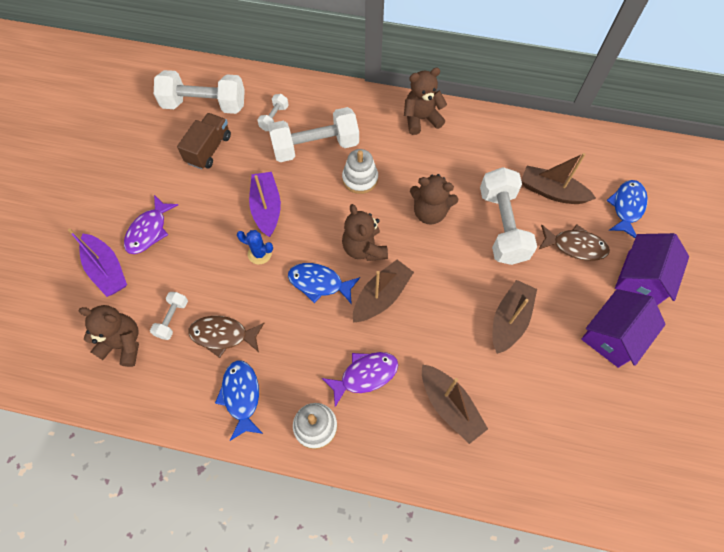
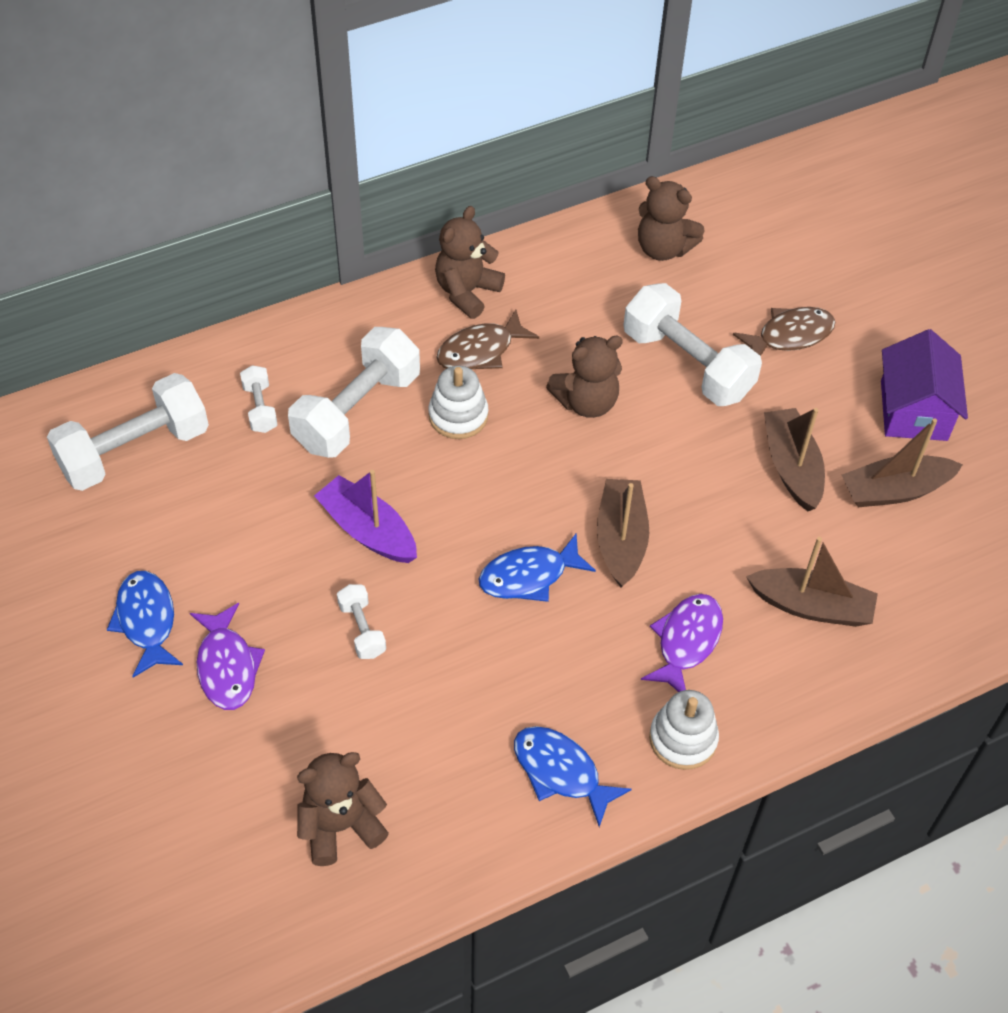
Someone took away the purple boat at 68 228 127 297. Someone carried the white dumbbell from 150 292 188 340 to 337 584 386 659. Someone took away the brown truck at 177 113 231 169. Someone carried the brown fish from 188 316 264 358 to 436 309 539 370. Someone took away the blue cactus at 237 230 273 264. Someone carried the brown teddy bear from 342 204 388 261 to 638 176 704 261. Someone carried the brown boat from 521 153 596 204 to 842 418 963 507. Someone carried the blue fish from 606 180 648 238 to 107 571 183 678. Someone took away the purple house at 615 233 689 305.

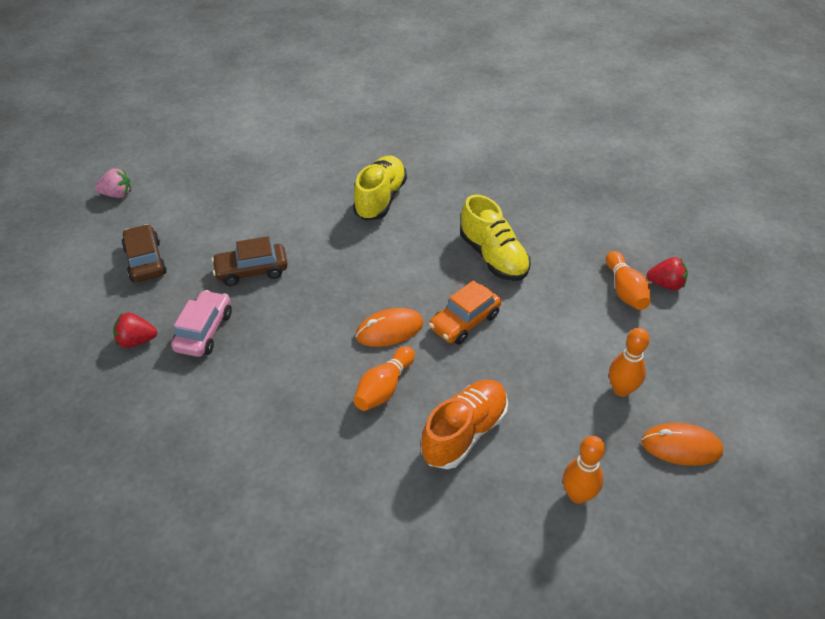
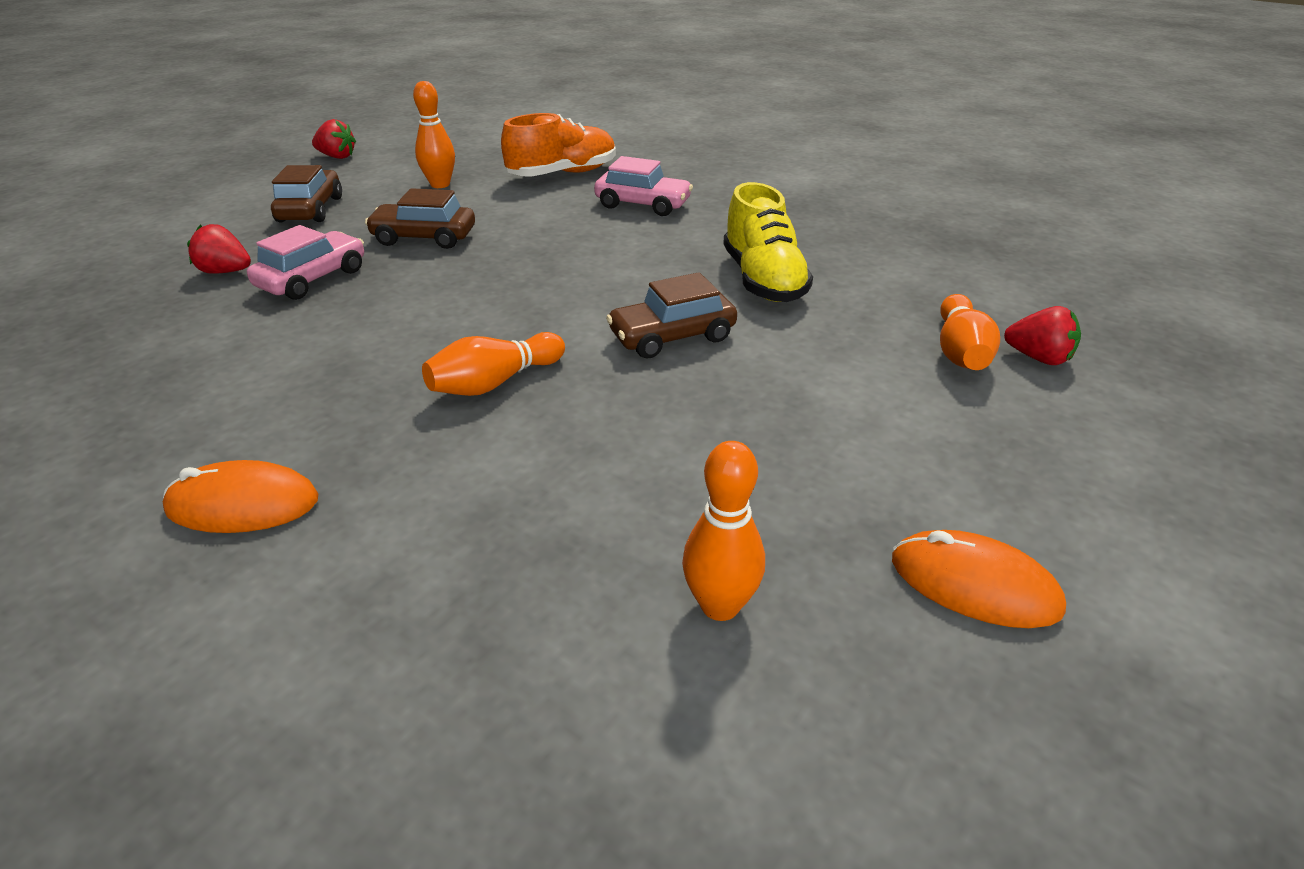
Someone repainted the pink strawberry at 95 168 131 198, which became the red strawberry at 312 119 356 159. Someone swapped the yellow shoe at 353 156 407 221 for the pink car at 594 156 693 216. Someone carried the orange mouse from 355 308 423 347 to 163 460 318 533. Someone carried the orange shoe from 421 380 508 469 to 501 113 616 177. Someone repainted the orange car at 429 280 501 345, which became the brown car at 606 272 737 358. Someone carried the orange bowling pin from 609 328 650 397 to 413 81 455 188.

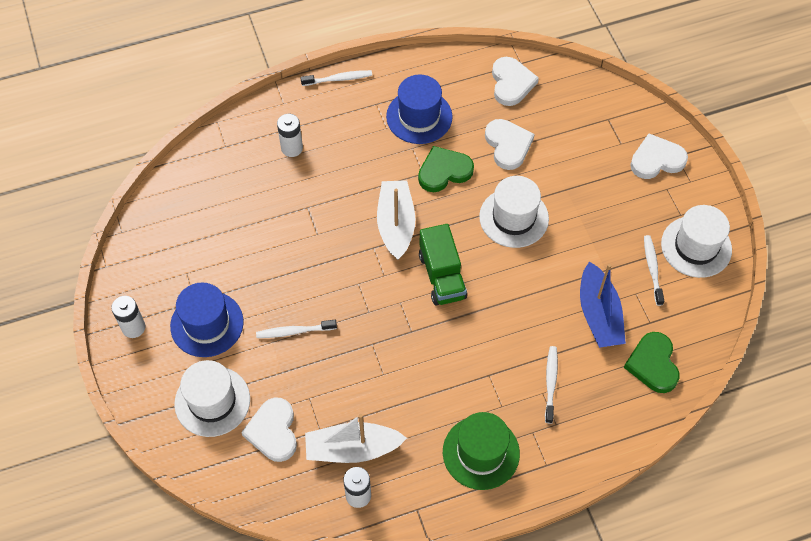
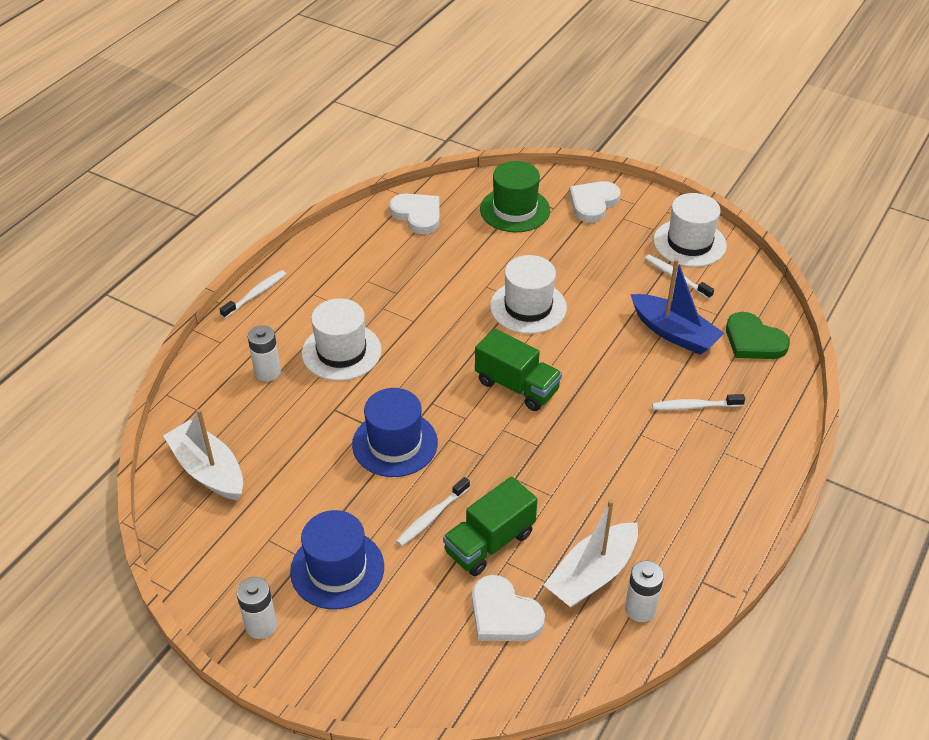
Someone carried the white hat from 174 360 250 437 to 302 298 382 381. Someone carried the white boat from 377 180 415 260 to 163 409 243 501. Someone carried the blue hat from 386 75 453 144 to 352 388 438 477. Someone took away the green heart at 418 146 474 192. Someone carried the green hat from 443 412 520 490 to 480 161 550 232. Someone took away the white heart at 485 119 535 170. Someone rotated the white toothbrush at 545 346 558 424 by 60 degrees counterclockwise. Someone put down the green truck at 443 477 537 576.

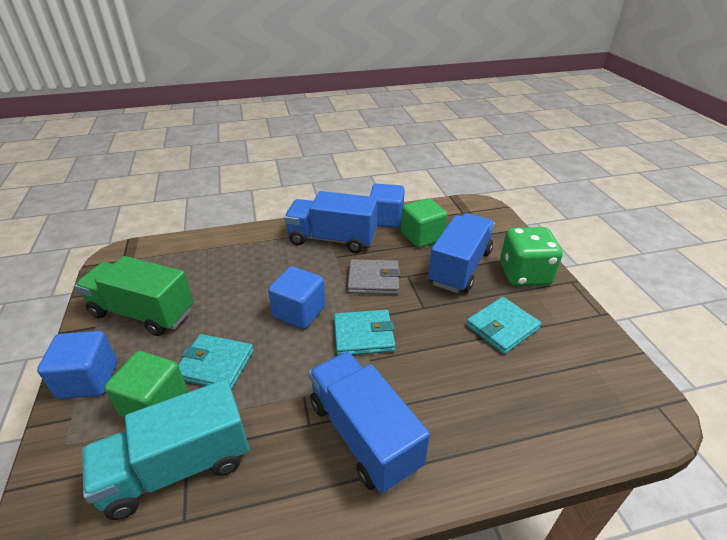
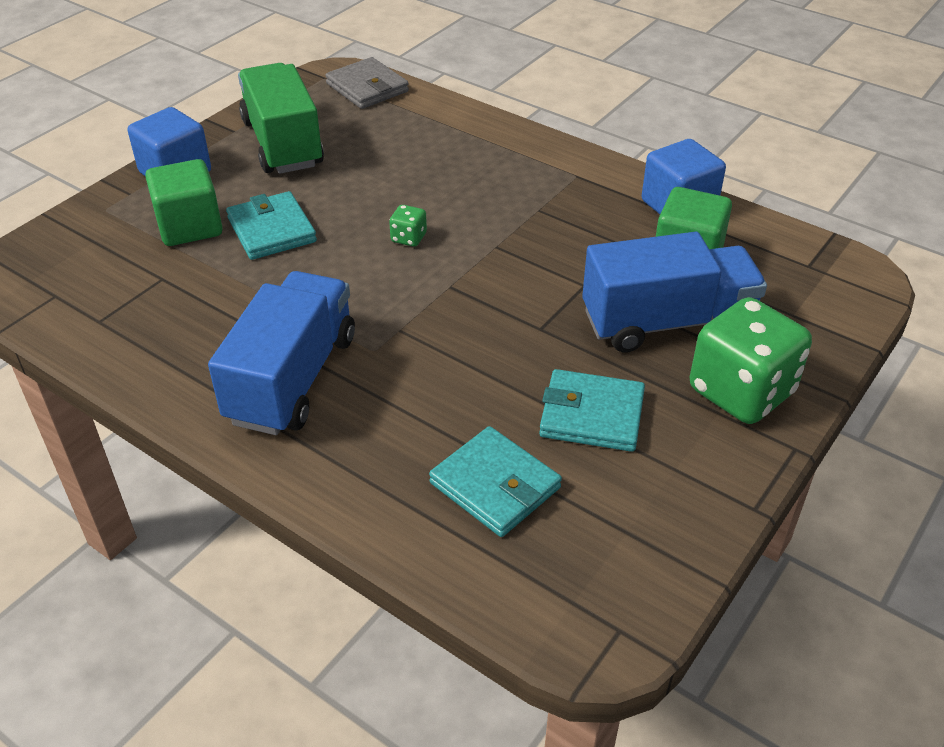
Someone took away the turquoise truck at 82 379 249 520. Someone swapped the blue cube at 268 266 326 329 for the green dice at 389 205 427 247. Someone took away the blue truck at 284 191 378 253. Someone carried the turquoise wallet from 334 310 395 355 to 429 426 562 537. Someone carried the grey wallet from 348 259 401 295 to 325 57 409 109.

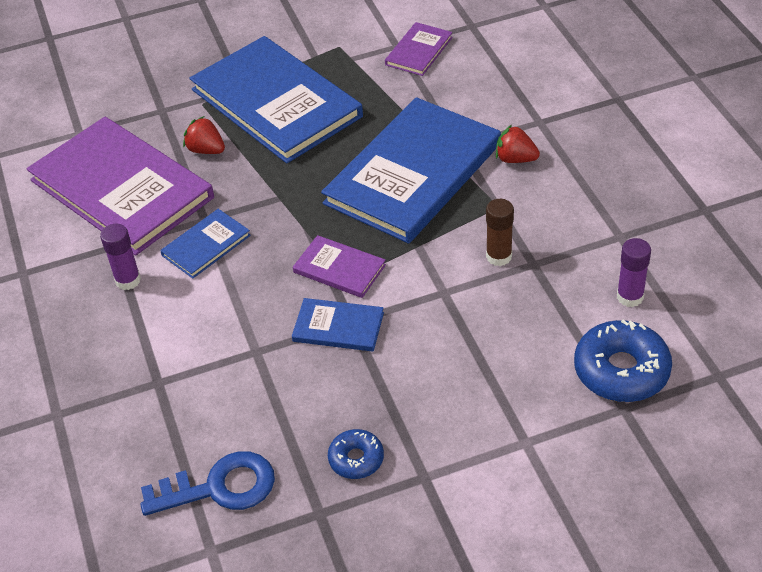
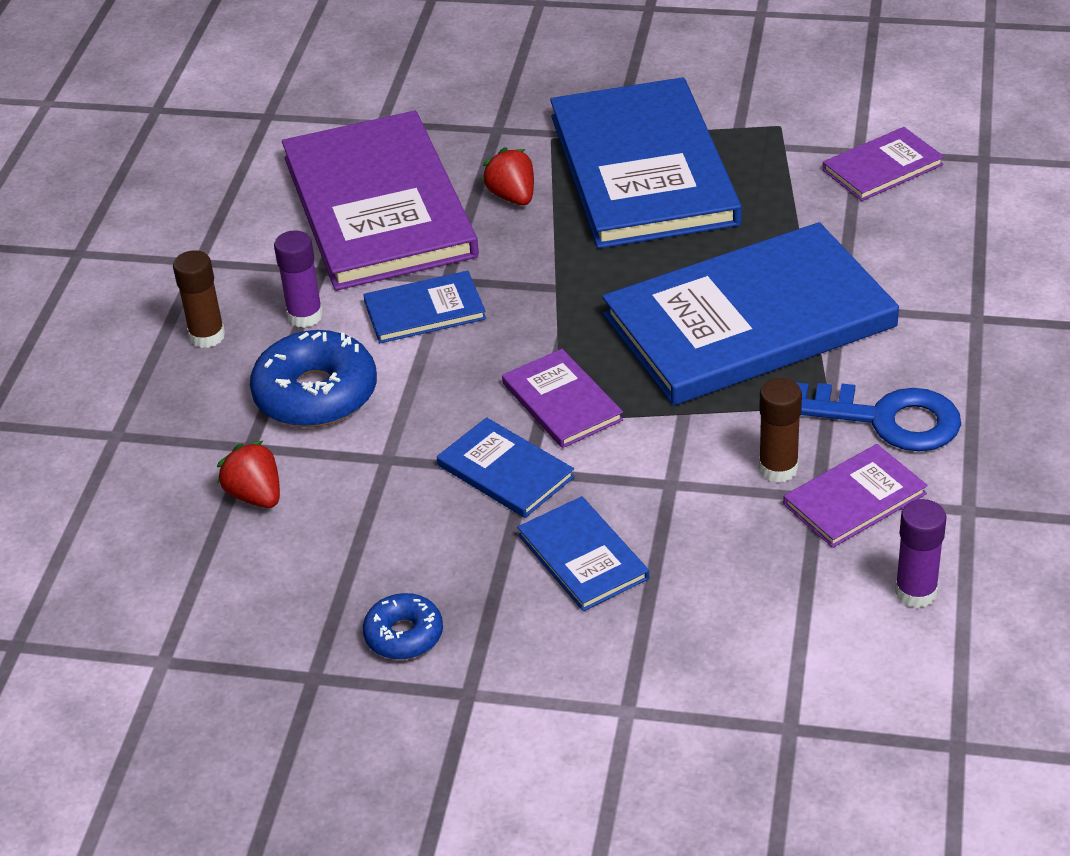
Someone carried the blue key from 140 451 275 516 to 797 383 961 452. Someone carried the red strawberry from 496 125 540 163 to 217 441 280 508. Someone carried the blue donut from 574 319 672 402 to 250 330 377 427. Someone put down the brown glue stick at 173 250 225 348. Someone put down the blue book at 517 496 649 611. Someone put down the purple book at 783 444 928 548.

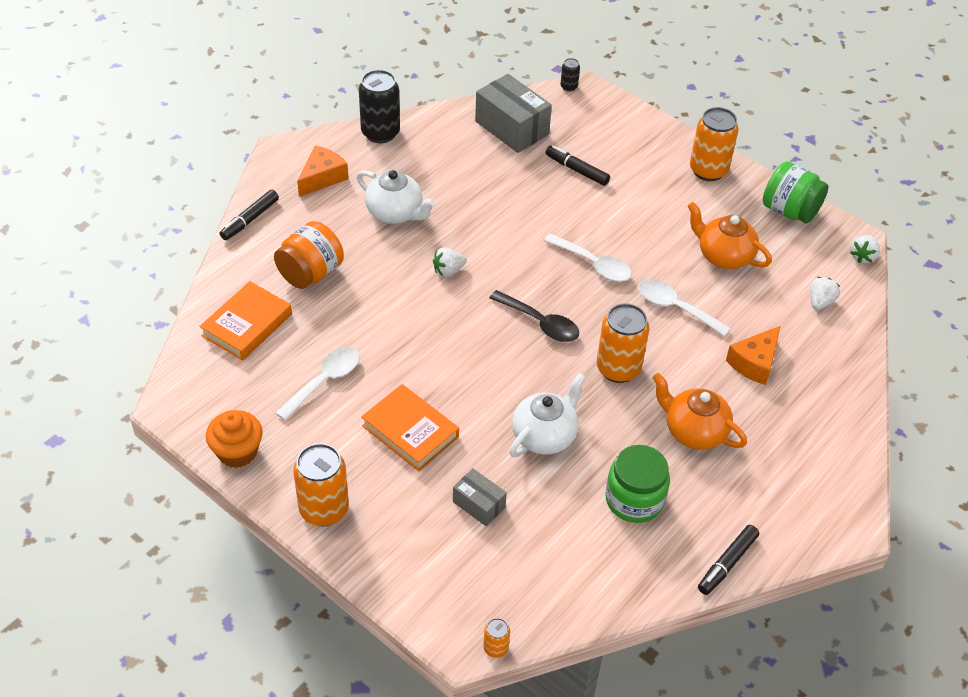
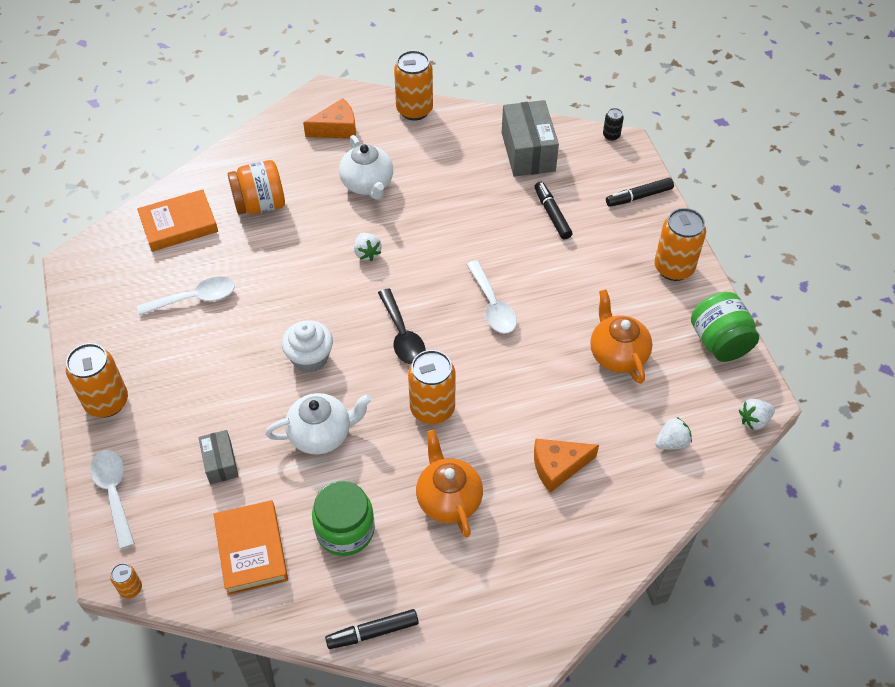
Someone took away the orange cupcake at 206 410 263 468. Someone carried the black marker from 220 190 279 240 to 606 178 674 207. Someone repainted the black can at 359 70 400 143, which became the orange can at 394 50 433 121. Someone carried the orange book from 361 384 459 471 to 214 500 288 595. Someone rotated the white strawberry at 433 247 467 277 by 120 degrees counterclockwise. Someone carried the white spoon from 638 279 731 337 to 90 450 135 549. Someone put down the white cupcake at 282 320 333 373.

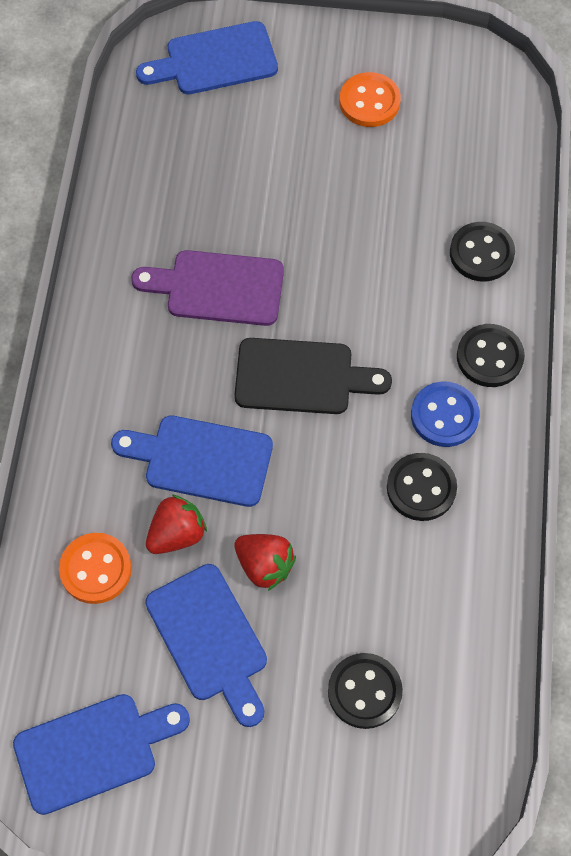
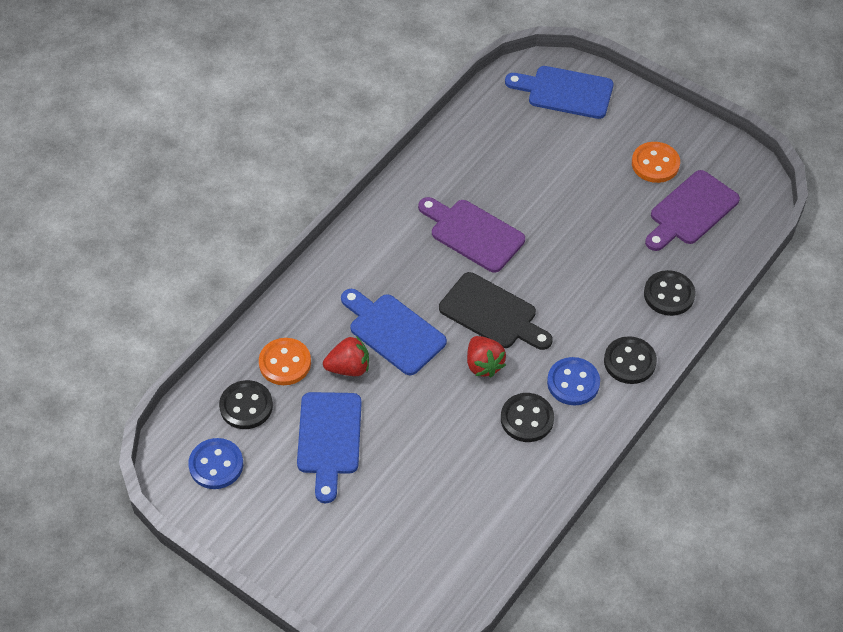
Someone swapped the blue cutting board at 13 694 190 815 for the blue button at 188 438 243 489. Someone carried the red strawberry from 234 534 296 591 to 467 336 506 378. Someone carried the black button from 328 653 403 729 to 219 380 273 429. Someone put down the purple cutting board at 645 170 740 251.

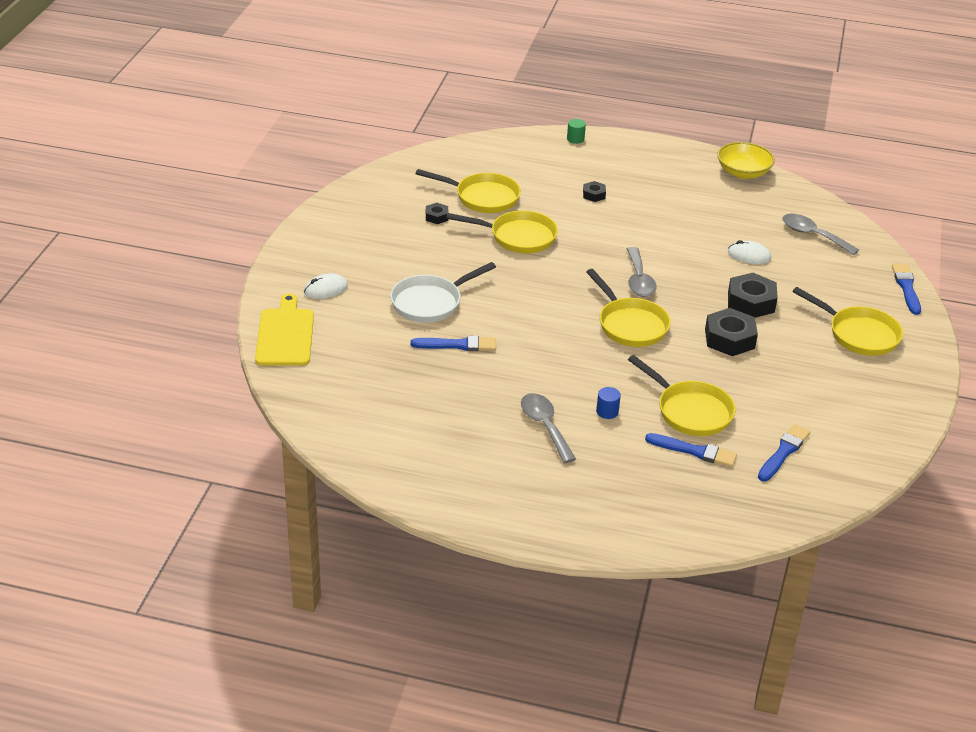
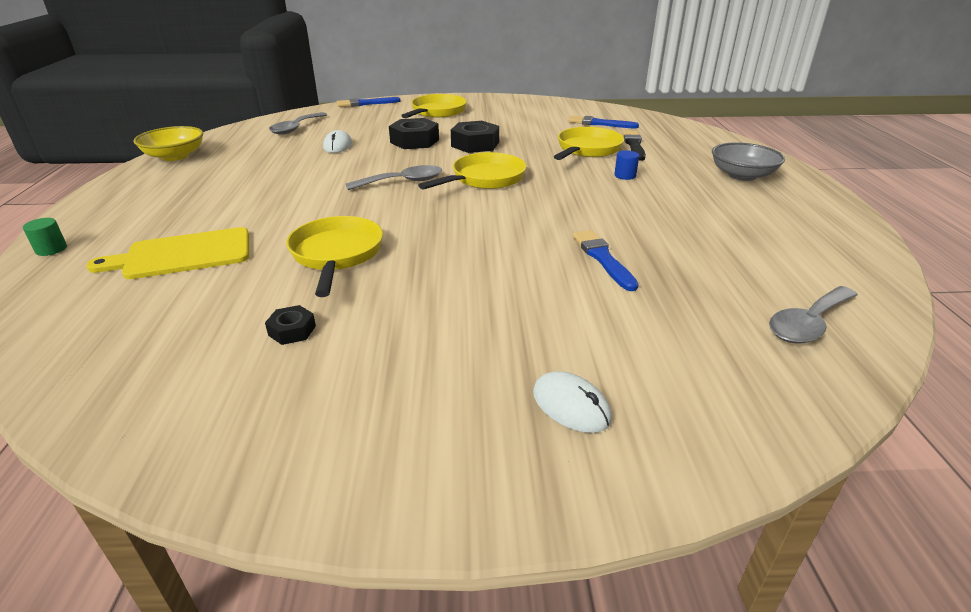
Someone carried the yellow cutting board from 255 293 314 366 to 86 227 249 279. Someone took away the white pan at 390 262 496 323. Someone took away the yellow pan at 416 169 521 213. Someone carried the grey spoon from 521 393 576 463 to 769 286 858 344. Someone took away the black nut at 583 181 606 202. Someone repainted the blue brush at 645 433 737 467, which became the black brush at 622 131 646 161. Someone put down the grey bowl at 712 142 785 181.

